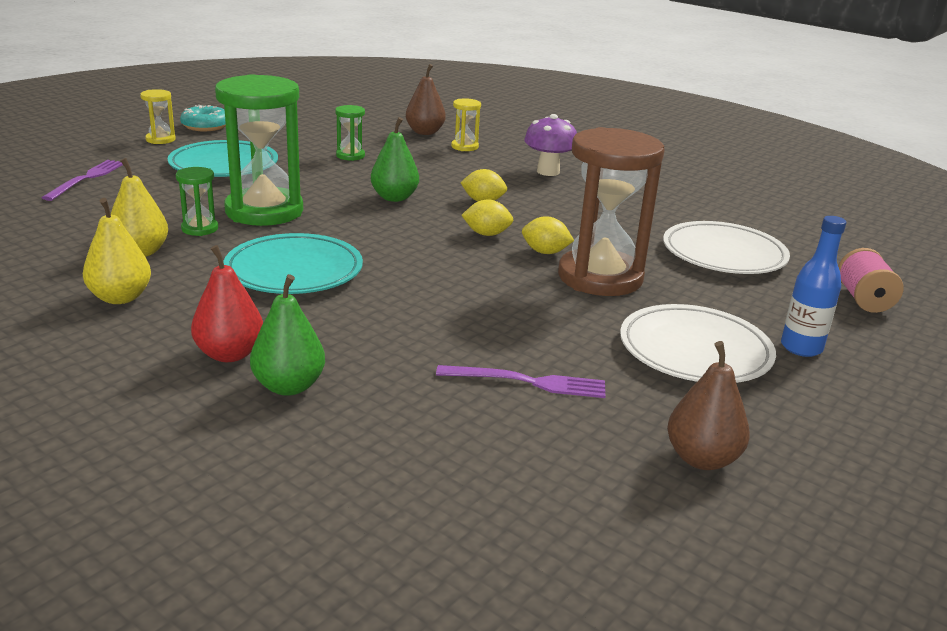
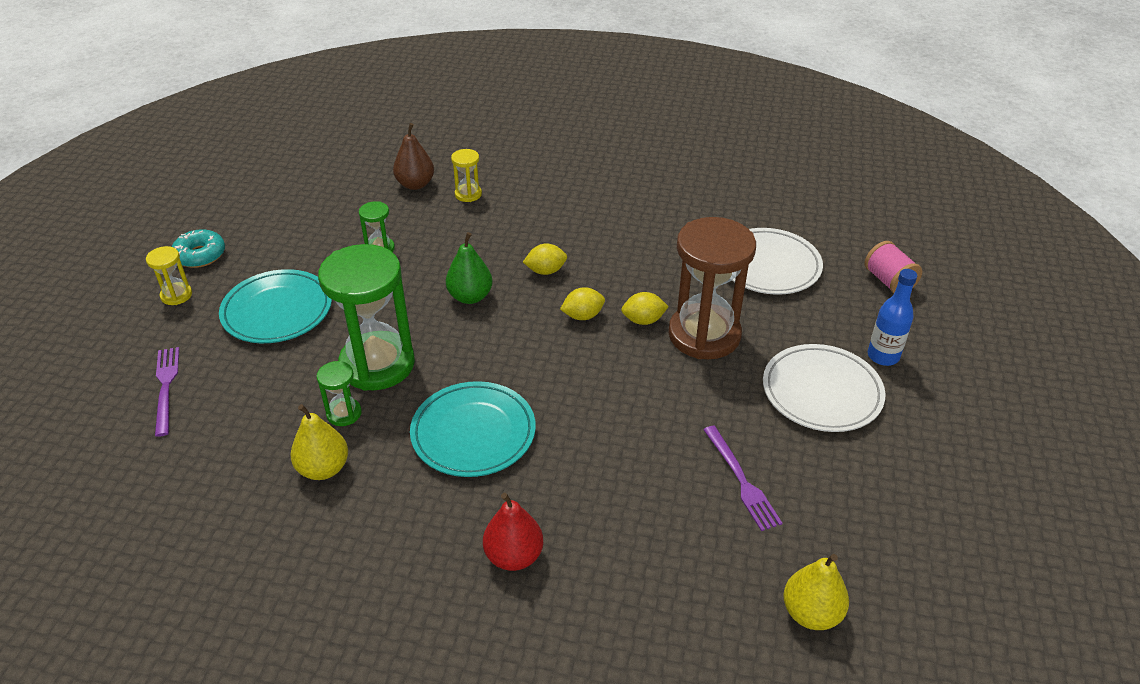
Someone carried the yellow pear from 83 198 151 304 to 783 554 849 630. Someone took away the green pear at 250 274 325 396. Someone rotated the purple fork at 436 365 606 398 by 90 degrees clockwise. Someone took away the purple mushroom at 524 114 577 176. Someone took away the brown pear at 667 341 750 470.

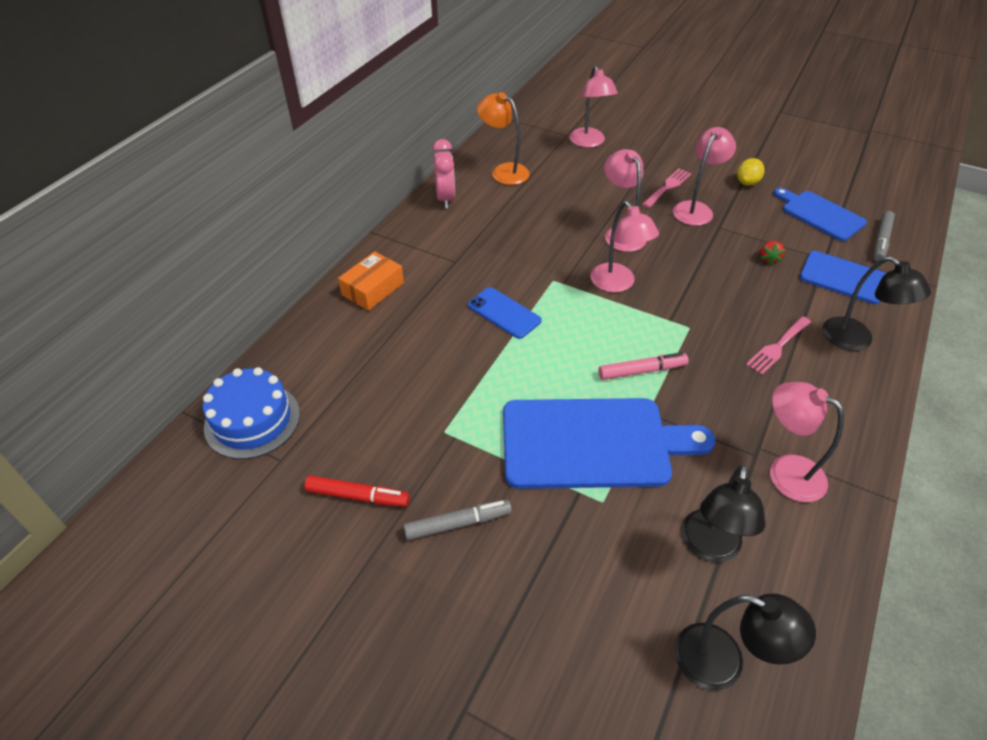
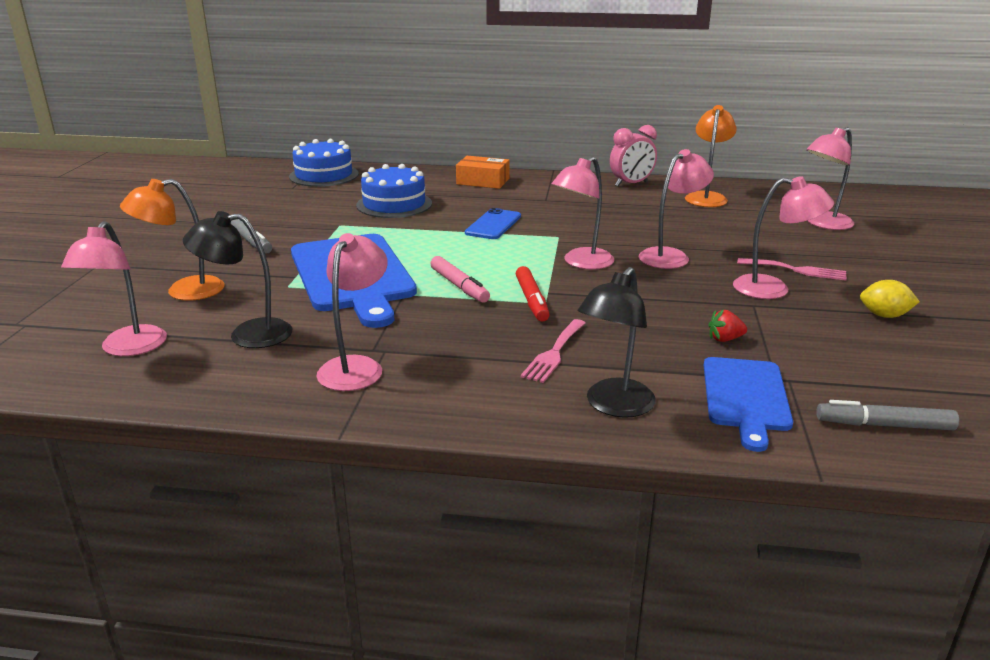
Someone carried the red marker from 304 476 410 507 to 516 266 550 321. Someone repainted the black lamp at 674 593 816 691, which became the pink lamp at 61 221 167 356. Someone rotated the pink fork at 746 316 811 375 by 90 degrees counterclockwise. Someone took away the blue cutting board at 774 188 867 241. Someone put down the orange lamp at 120 179 224 301. Someone put down the blue cake at 356 164 432 218.

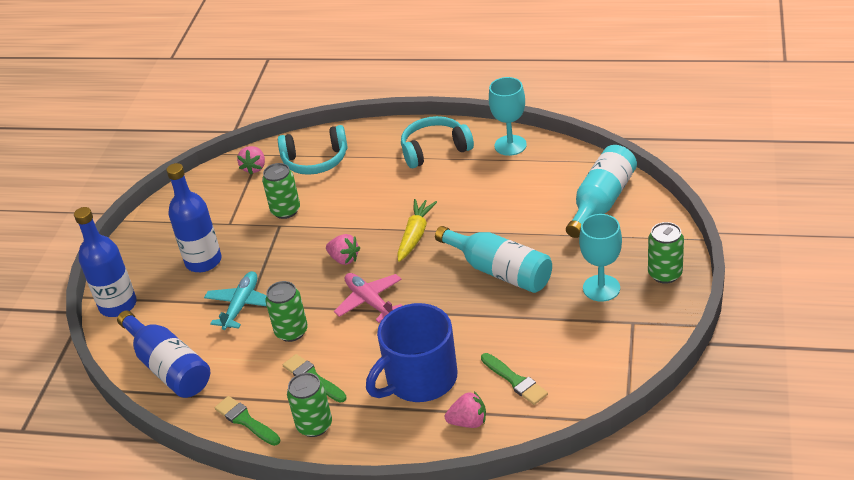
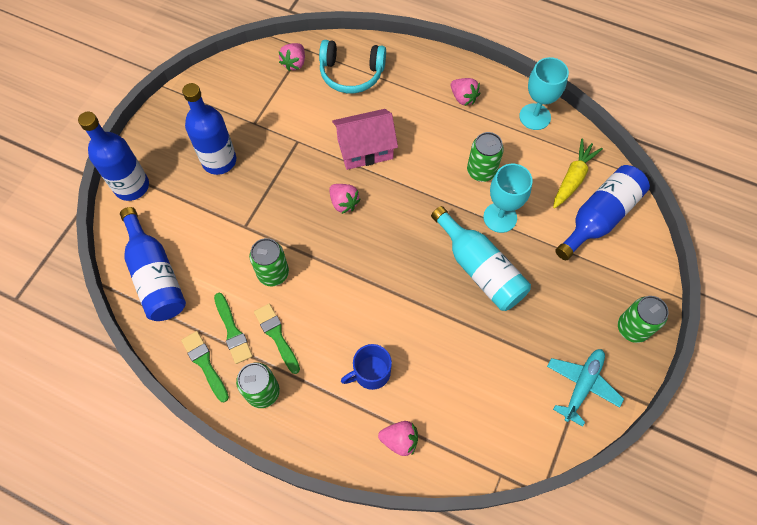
Someone carried the turquoise plane from 204 271 267 330 to 547 349 624 427. Someone carried the green can from 262 163 300 219 to 467 132 504 182. Someone took away the pink plane at 334 273 403 323. Someone scaled the blue mug at 366 303 458 402 by 0.54. Someone carried the yellow carrot from 397 199 437 262 to 553 139 603 208. Someone swapped the turquoise headphones at 401 116 474 168 for the pink strawberry at 451 78 480 106. Someone carried the green brush from 481 353 548 405 to 214 293 253 364. Someone repainted the turquoise bottle at 566 145 637 238, which became the blue bottle at 555 165 650 260. Someone carried the turquoise goblet from 579 214 622 302 to 483 164 533 233. Someone put down the pink house at 332 109 398 170.

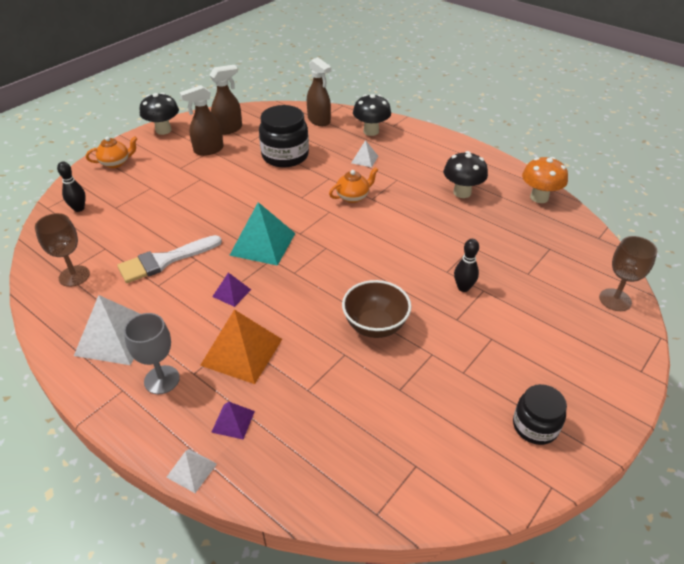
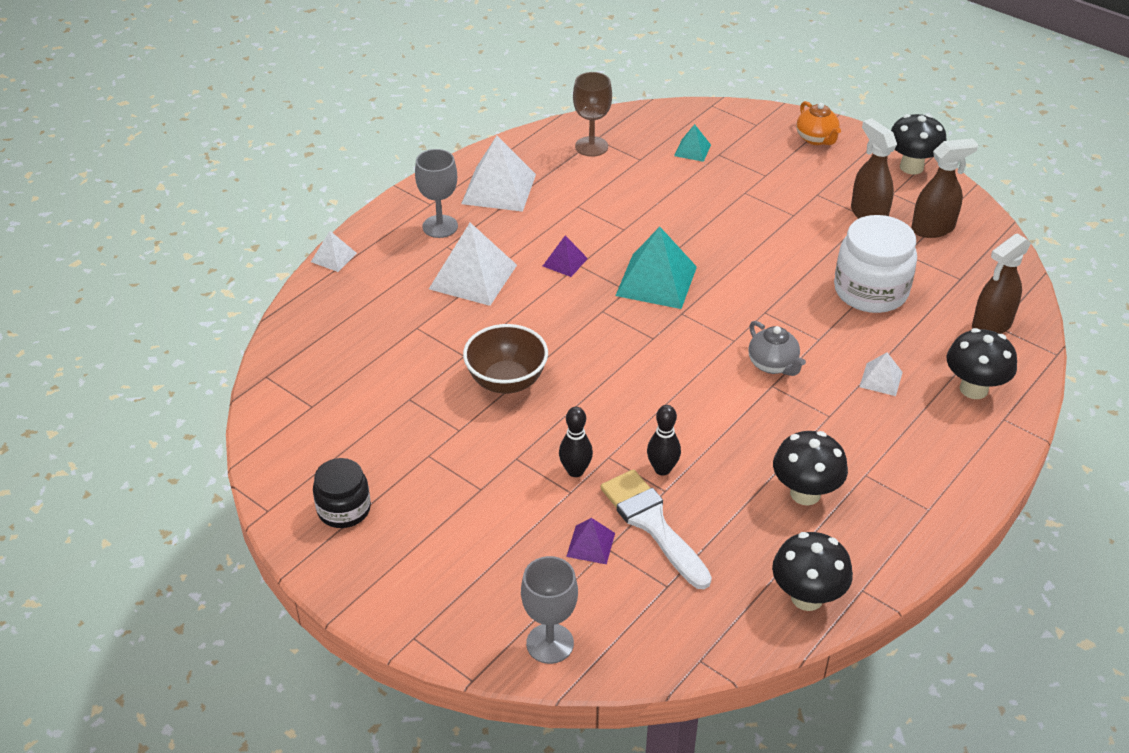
Someone carried the black bowling pin from 57 162 86 212 to 647 405 681 475. Someone carried the white brush from 117 235 222 283 to 600 469 712 589. Someone repainted the orange pyramid at 200 309 282 384, which became the white pyramid at 429 223 517 306. Someone rotated the brown spray bottle at 210 65 242 135 by 75 degrees counterclockwise. Someone carried the purple pyramid from 211 402 255 440 to 566 518 615 564. Someone repainted the black jar at 259 105 309 167, which became the white jar at 834 215 917 313. Someone repainted the orange teapot at 329 167 378 203, which became the grey teapot at 748 321 806 376. Someone repainted the orange mushroom at 522 157 568 203, which became the black mushroom at 772 532 853 611. Someone repainted the brown goblet at 599 236 657 311, which became the grey goblet at 521 556 578 664. Someone put down the turquoise pyramid at 674 124 711 162.

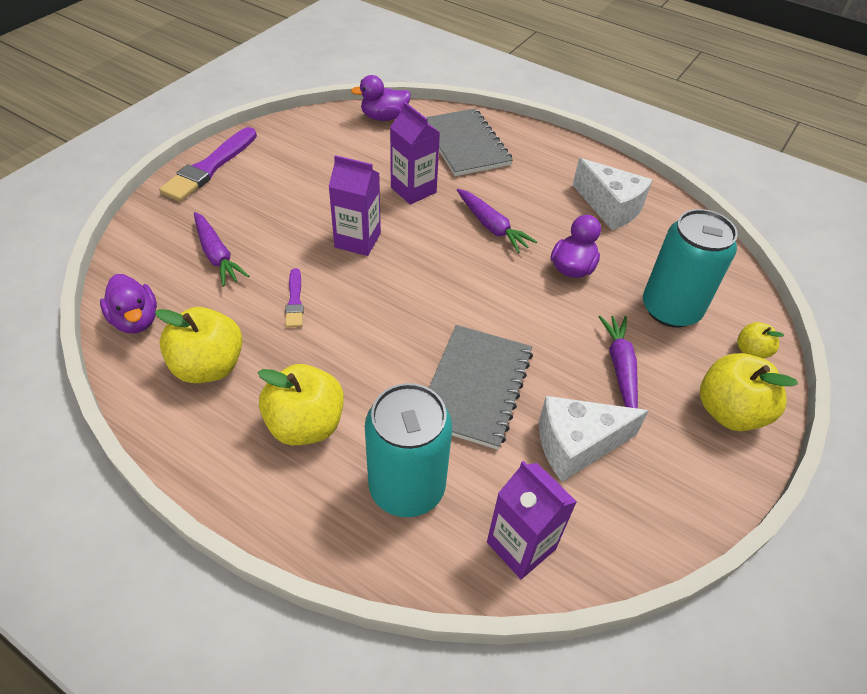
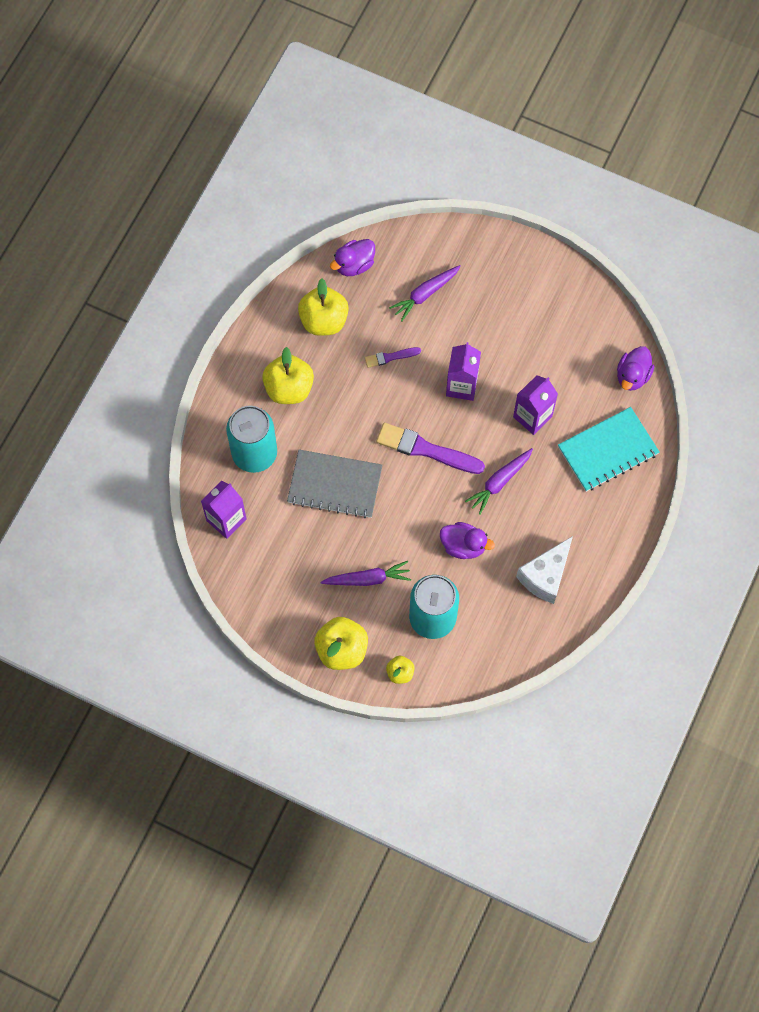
Someone carried the purple brush from 159 127 257 202 to 376 423 485 474. Someone rotated the purple duck at 351 75 411 121 by 135 degrees counterclockwise. Someone repainted the grey notebook at 426 108 513 176, which became the turquoise notebook at 558 407 660 492. Someone took away the white cheese at 539 396 649 482.

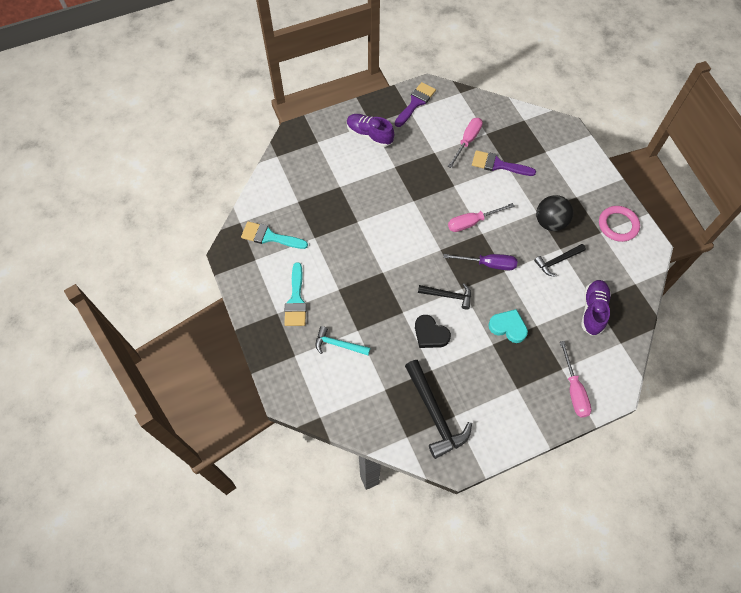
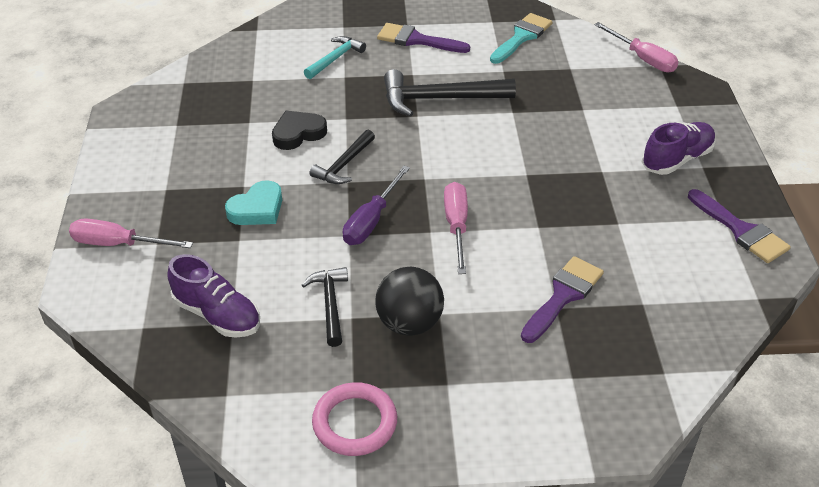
Someone repainted the turquoise brush at 284 262 307 326, which became the purple brush at 377 23 470 53. Someone carried the black hammer from 405 360 472 459 to 384 69 516 117. Someone carried the pink screwdriver from 448 118 483 168 to 594 22 678 72.

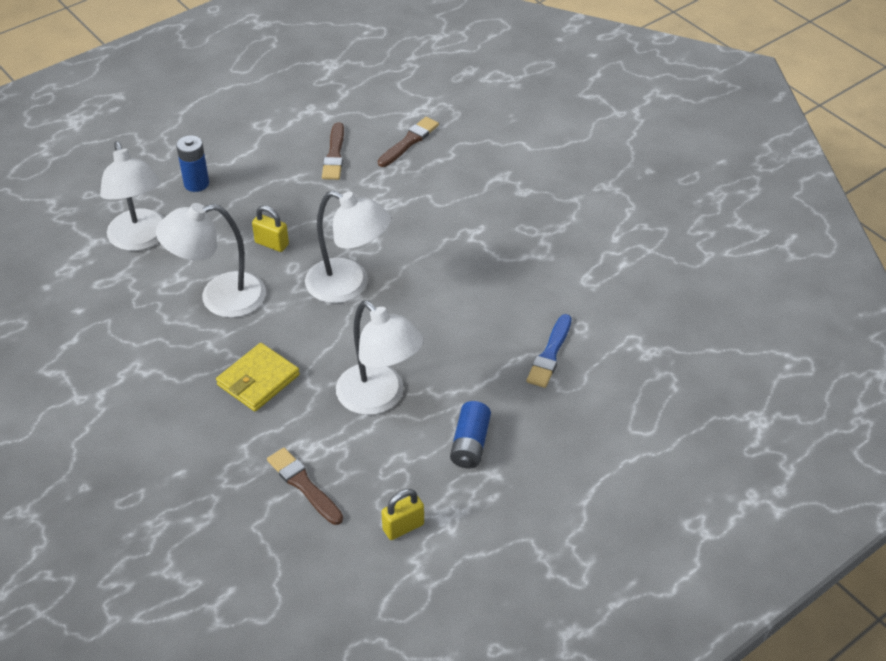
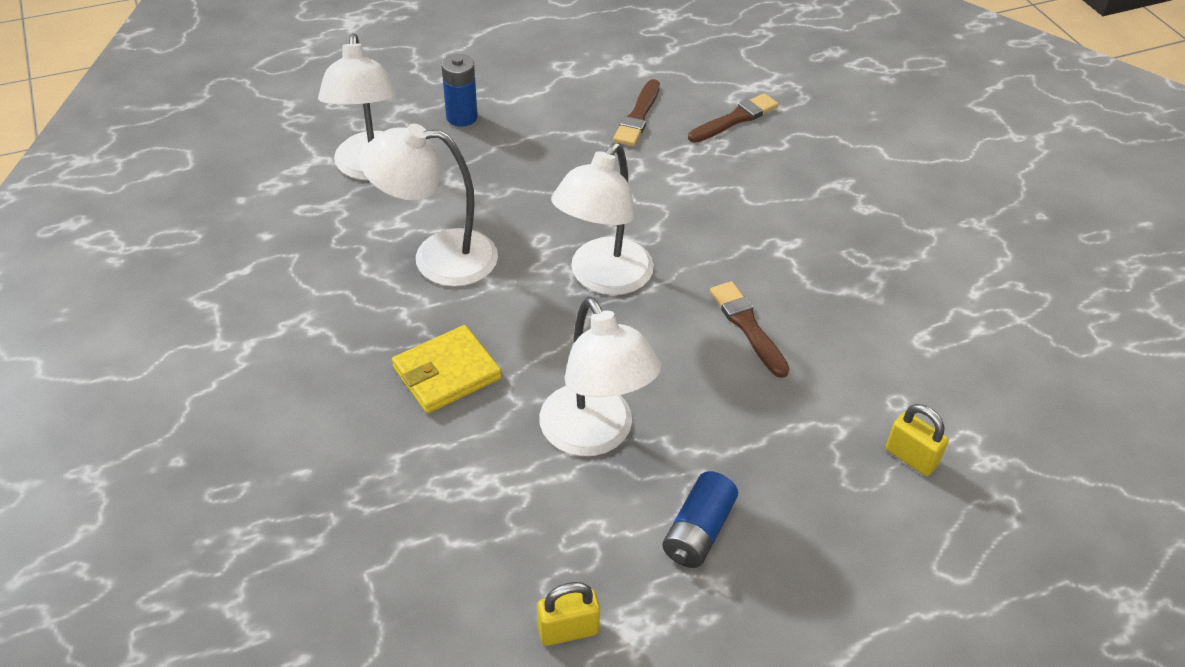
Someone carried the yellow padlock from 252 205 289 252 to 886 404 949 476. Someone carried the brown brush from 267 448 343 525 to 710 281 789 378. Someone rotated the white lamp at 305 191 391 303 by 75 degrees clockwise. Someone took away the blue brush at 526 314 572 388.

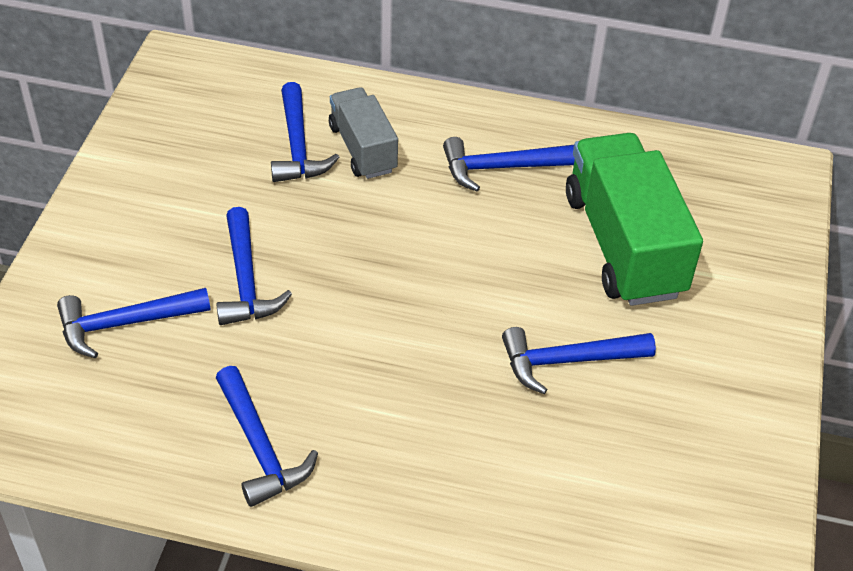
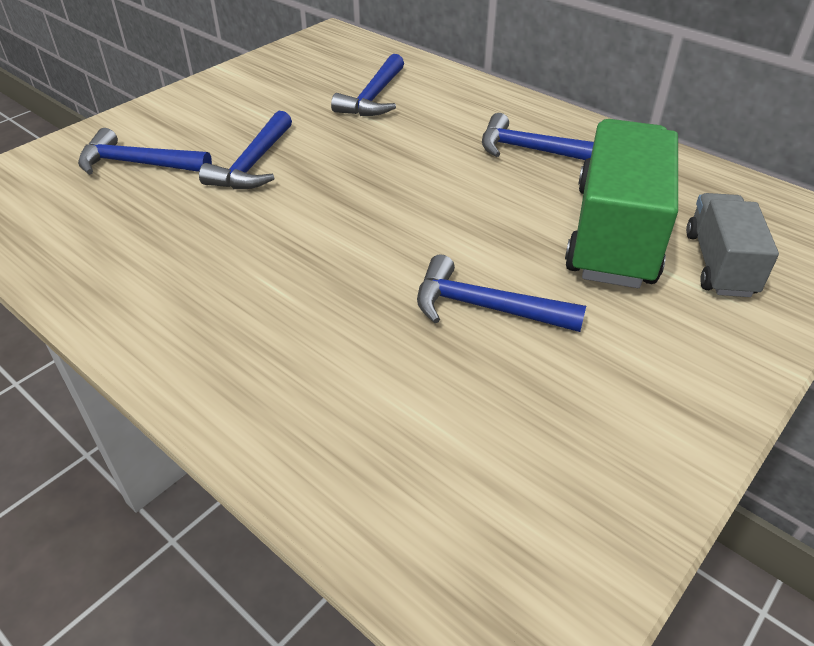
Someone took away the blue hammer at 216 366 318 507. Someone carried the grey truck from 329 87 398 179 to 686 193 779 297.

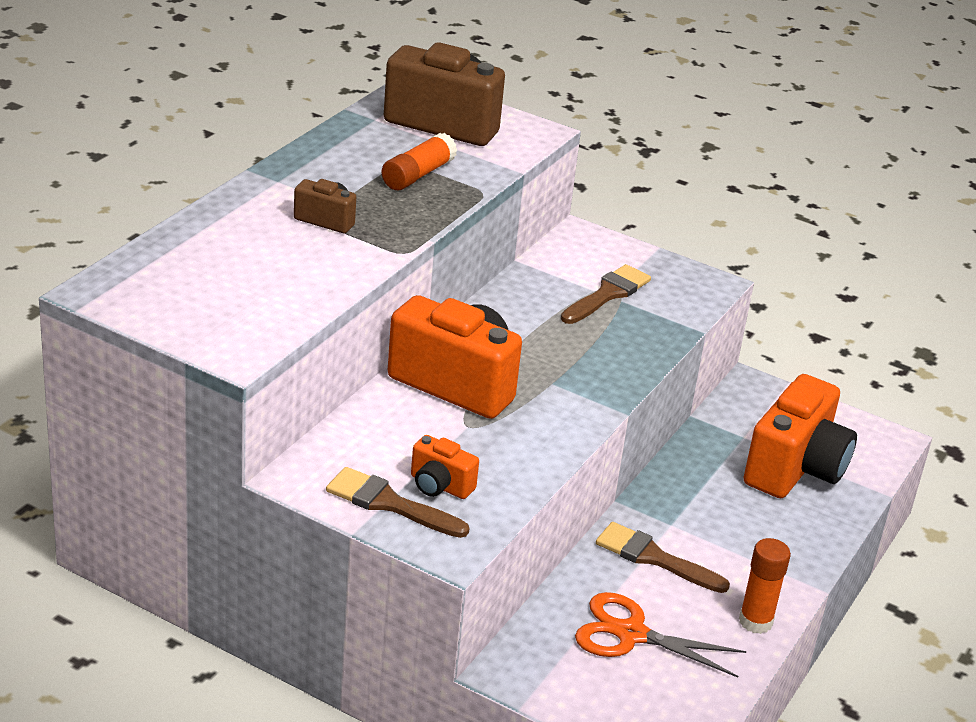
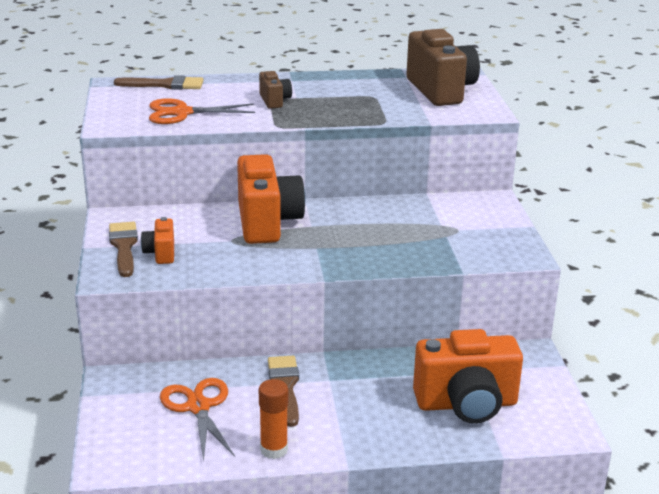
Someone took away the orange glue stick at 382 133 457 190. Someone carried the brown brush from 561 264 651 324 to 114 75 204 90. Someone put down the orange scissors at 149 98 255 124.

